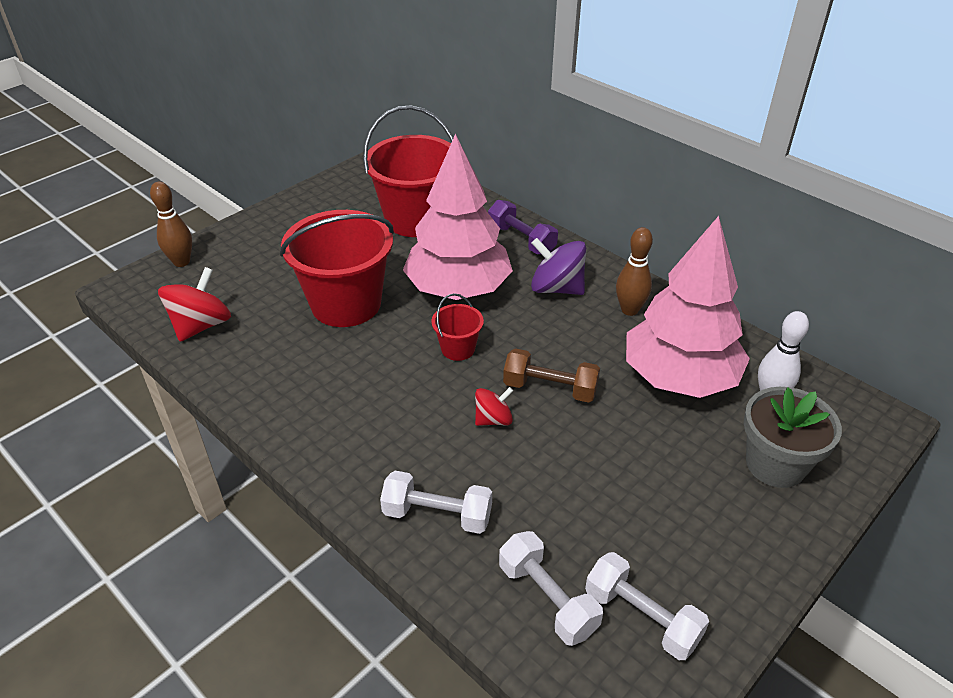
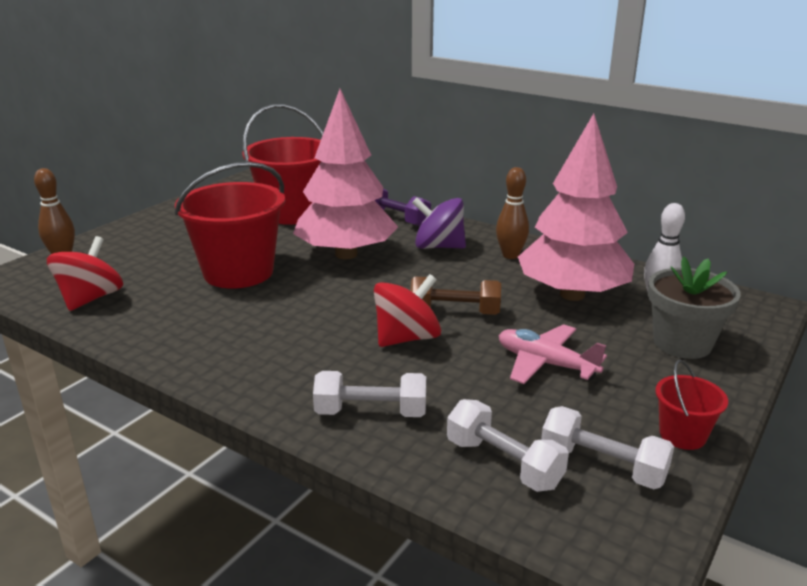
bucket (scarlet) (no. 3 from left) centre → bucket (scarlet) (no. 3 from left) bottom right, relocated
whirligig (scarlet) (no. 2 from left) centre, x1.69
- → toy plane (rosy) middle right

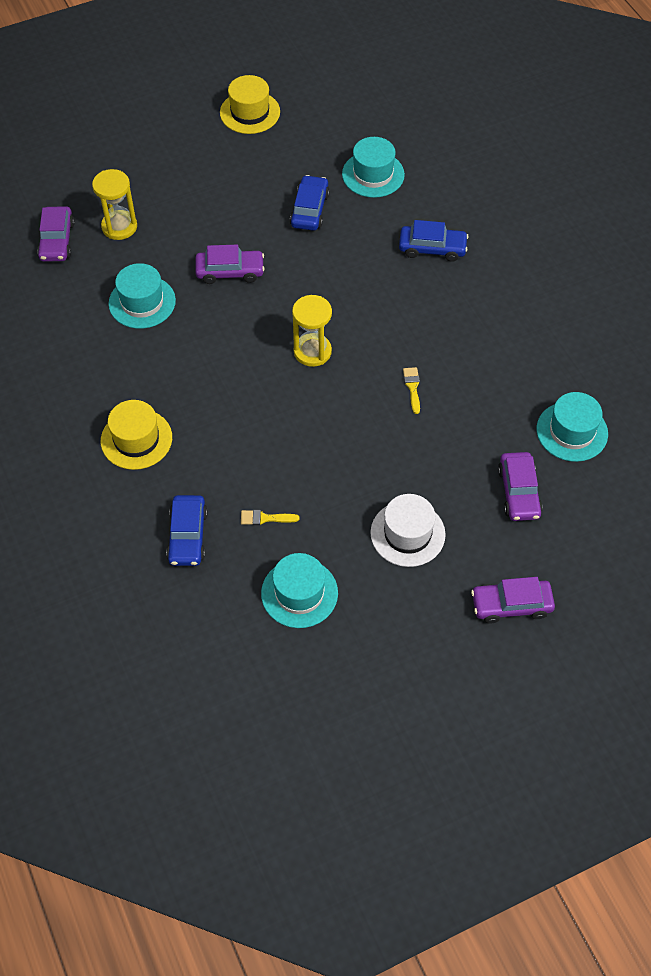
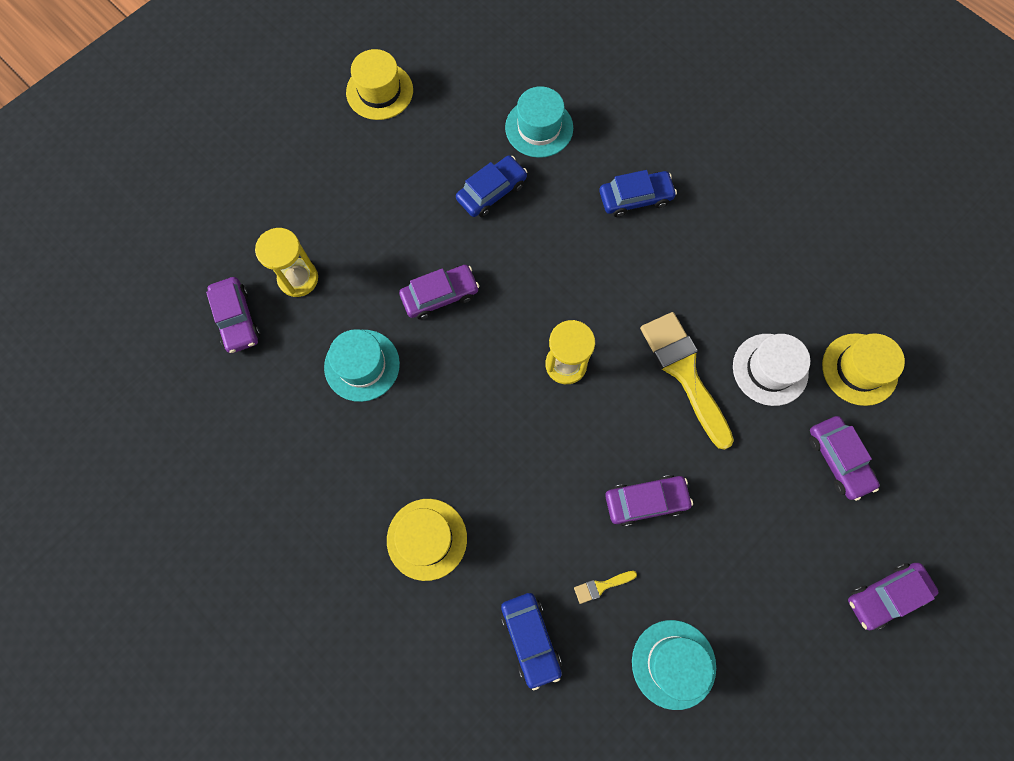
automobile (blue) (no. 2 from left in the first image) top centre → automobile (blue) (no. 1 from left) top centre, 60 degrees clockwise
hat (white) centre → hat (white) middle right, relocated
brush (yellow) (no. 2 from left) centre → brush (yellow) (no. 2 from left) middle right, x2.46
hat (aqua) (no. 4 from left) middle right → hat (yellow) (no. 3 from left) middle right
- → automobile (royal purple) (no. 3 from left) centre

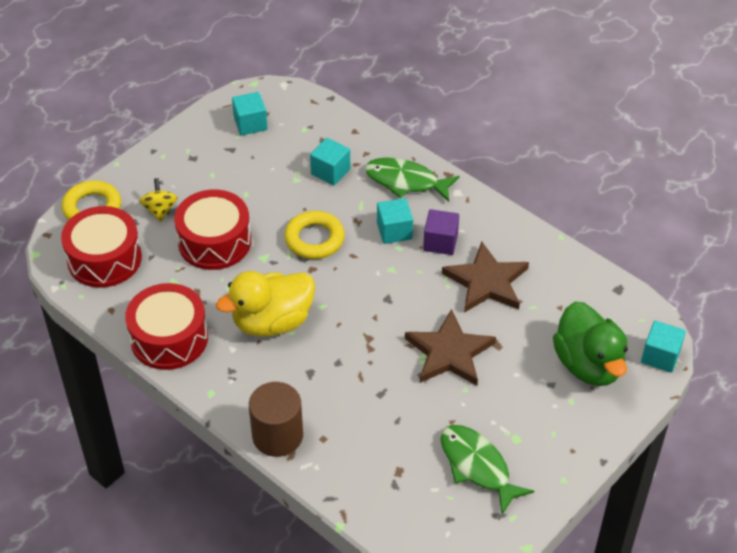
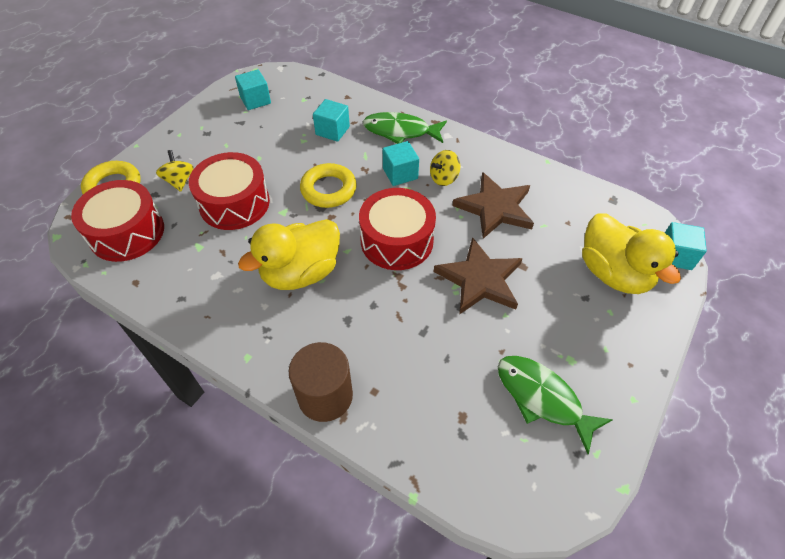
snare drum (scarlet) (no. 2 from left in the first image) middle left → snare drum (scarlet) (no. 3 from left) centre, relocated
block (royal purple) centre → whirligig (yellow) (no. 2 from left) top centre
toy duck (leaf-green) middle right → toy duck (yellow) (no. 2 from left) middle right

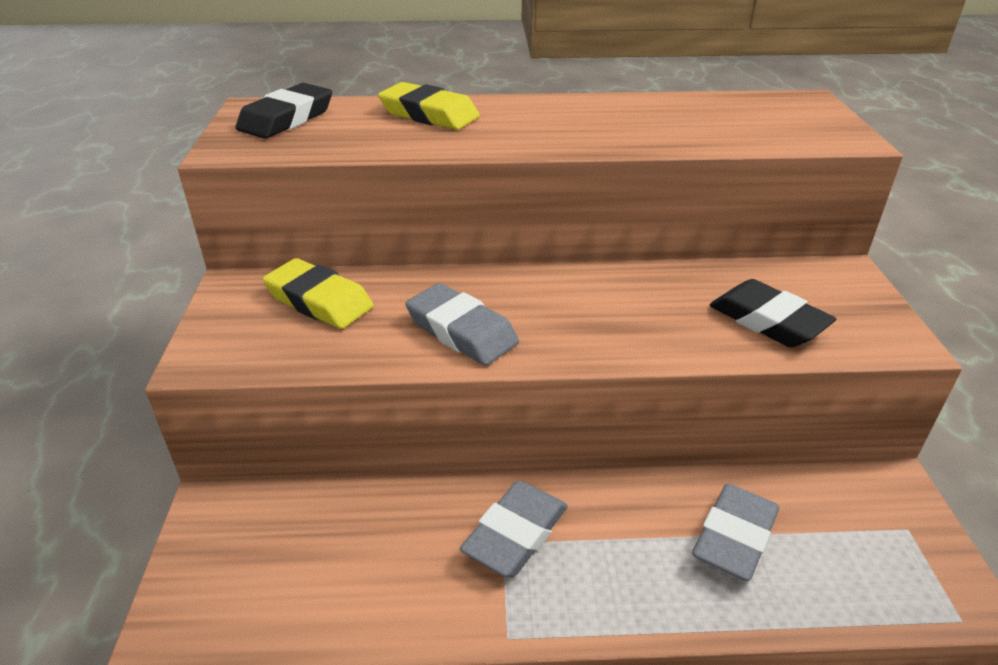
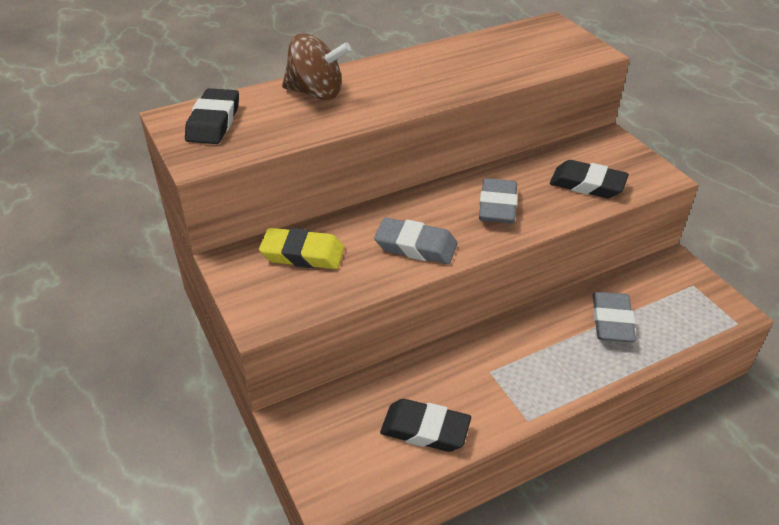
pencil eraser (yellow) (no. 2 from left) top centre → whirligig (brown) top centre
pencil eraser (gray) (no. 2 from left) bottom centre → pencil eraser (gray) (no. 2 from left) centre, relocated
- → pencil eraser (black) (no. 2 from left) bottom centre

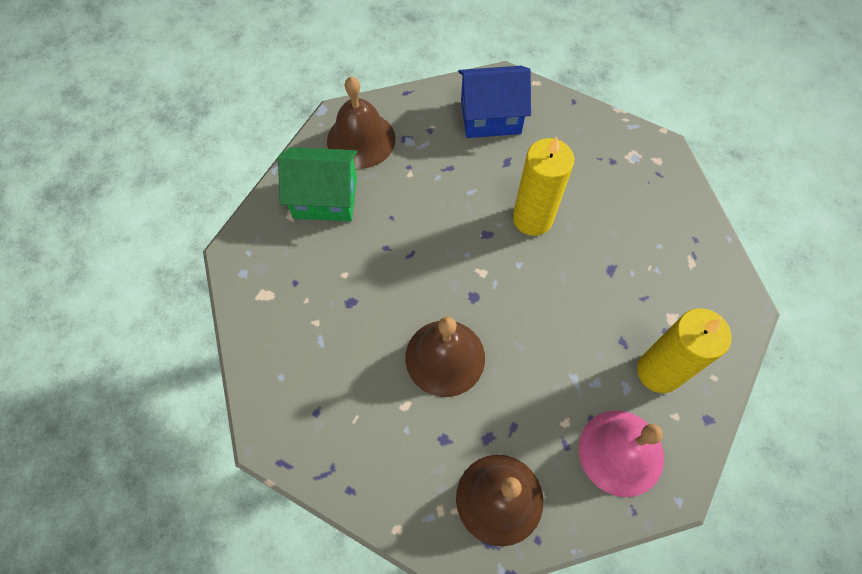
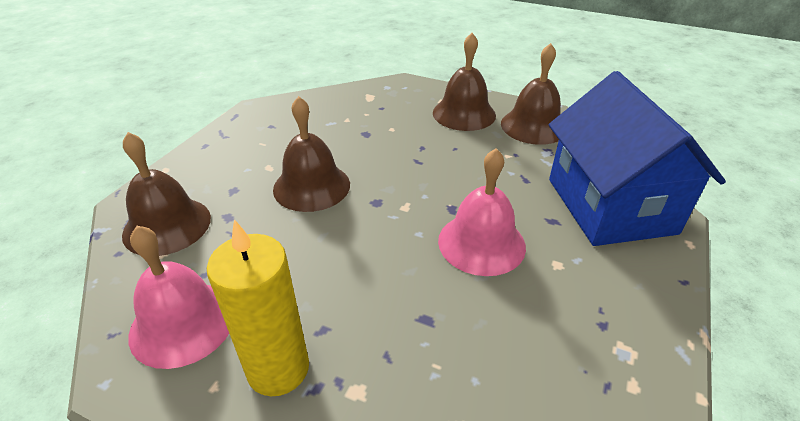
toy house (leaf-green) top centre → school bell (brown) (no. 3 from left) top centre
toy house (blue) top centre → toy house (blue) middle right, x1.55
pillar candle (yellow) (no. 1 from left) top centre → school bell (rosy) (no. 2 from left) centre

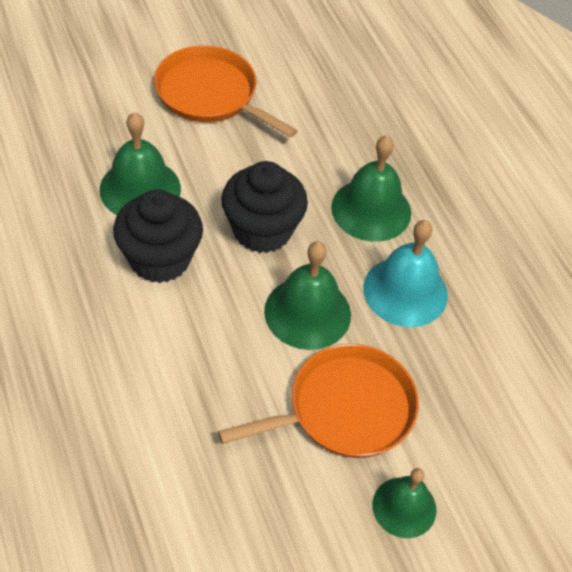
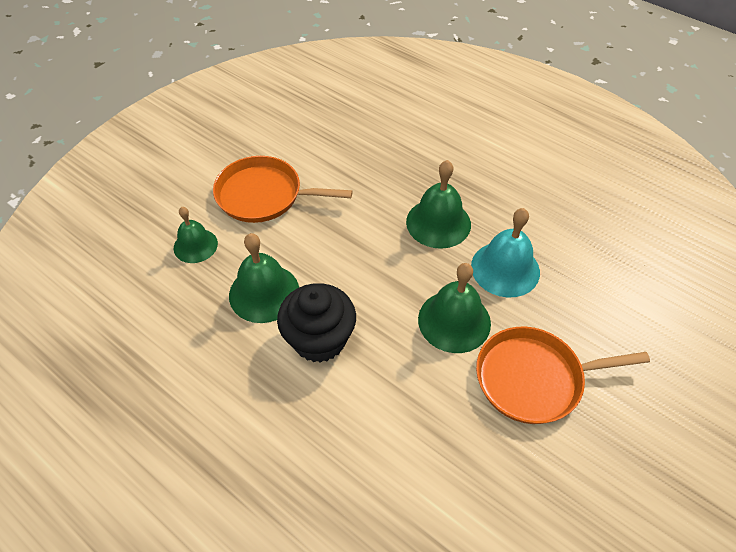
pan (bright orange) (no. 2 from left) bottom centre → pan (bright orange) (no. 2 from left) bottom right, 135 degrees counterclockwise
cupcake (black) (no. 2 from left) centre → -
school bell (leaf-green) (no. 4 from left in the first image) bottom right → school bell (leaf-green) (no. 1 from left) middle left, relocated

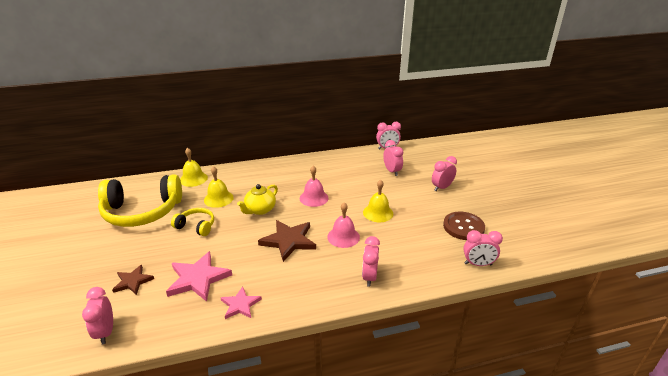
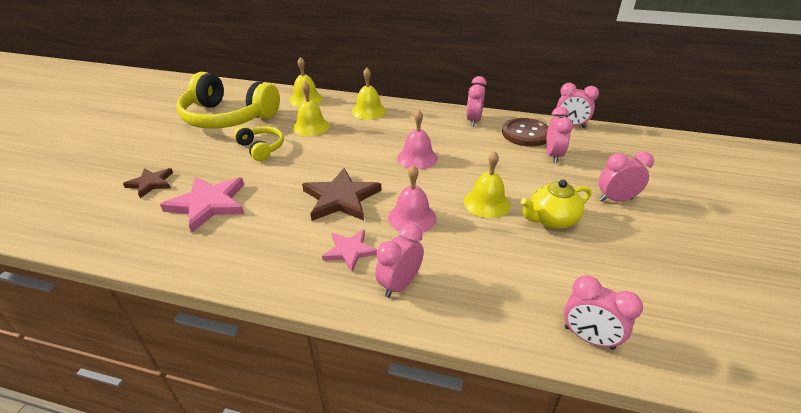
clock (rosy) (no. 1 from left in the first image) bottom left → clock (rosy) (no. 2 from left) top centre, relocated
five-pointed star (rosy) (no. 2 from left) bottom centre → five-pointed star (rosy) (no. 2 from left) centre, relocated
tea pot (yellow) centre → tea pot (yellow) middle right, relocated
shirt button (brown) middle right → shirt button (brown) top centre, relocated
- → school bell (yellow) (no. 3 from left) top centre

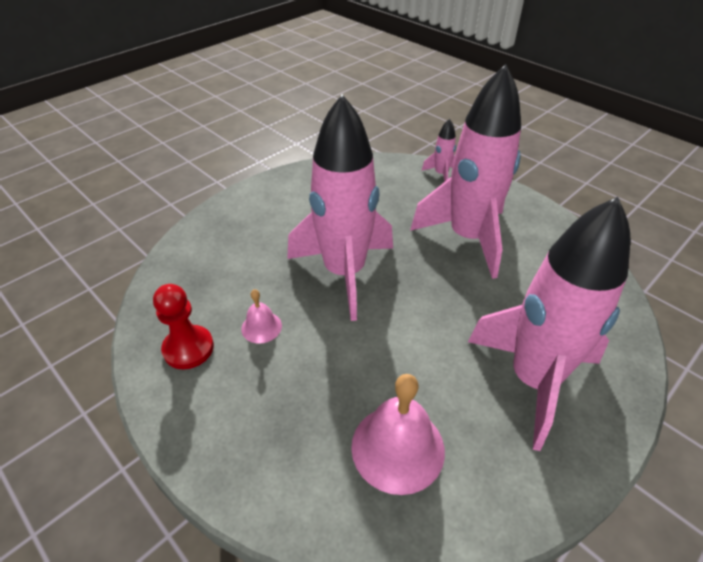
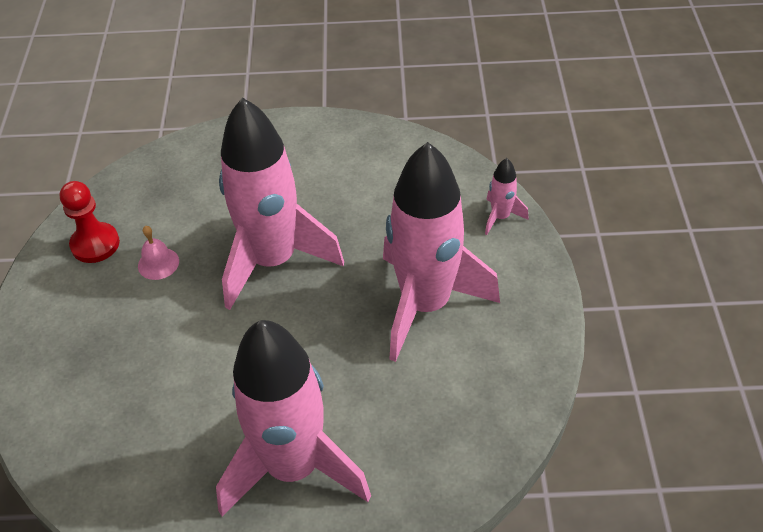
school bell (rosy) (no. 2 from left) bottom centre → -

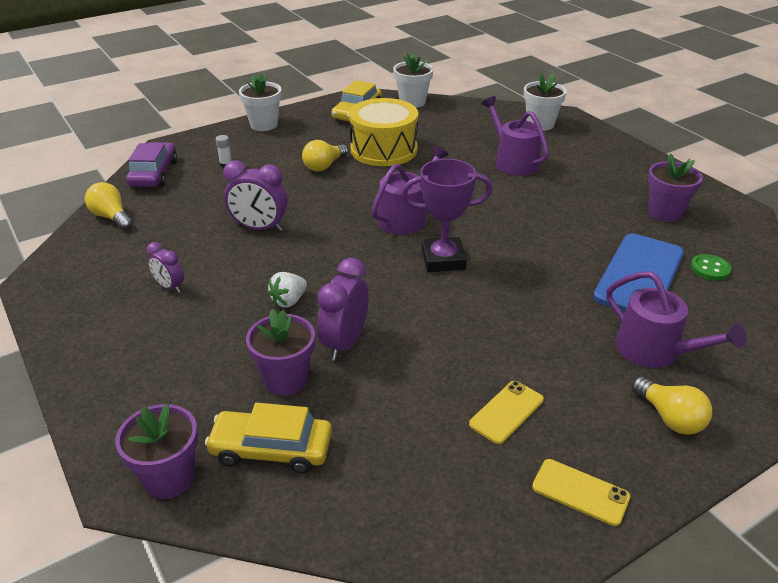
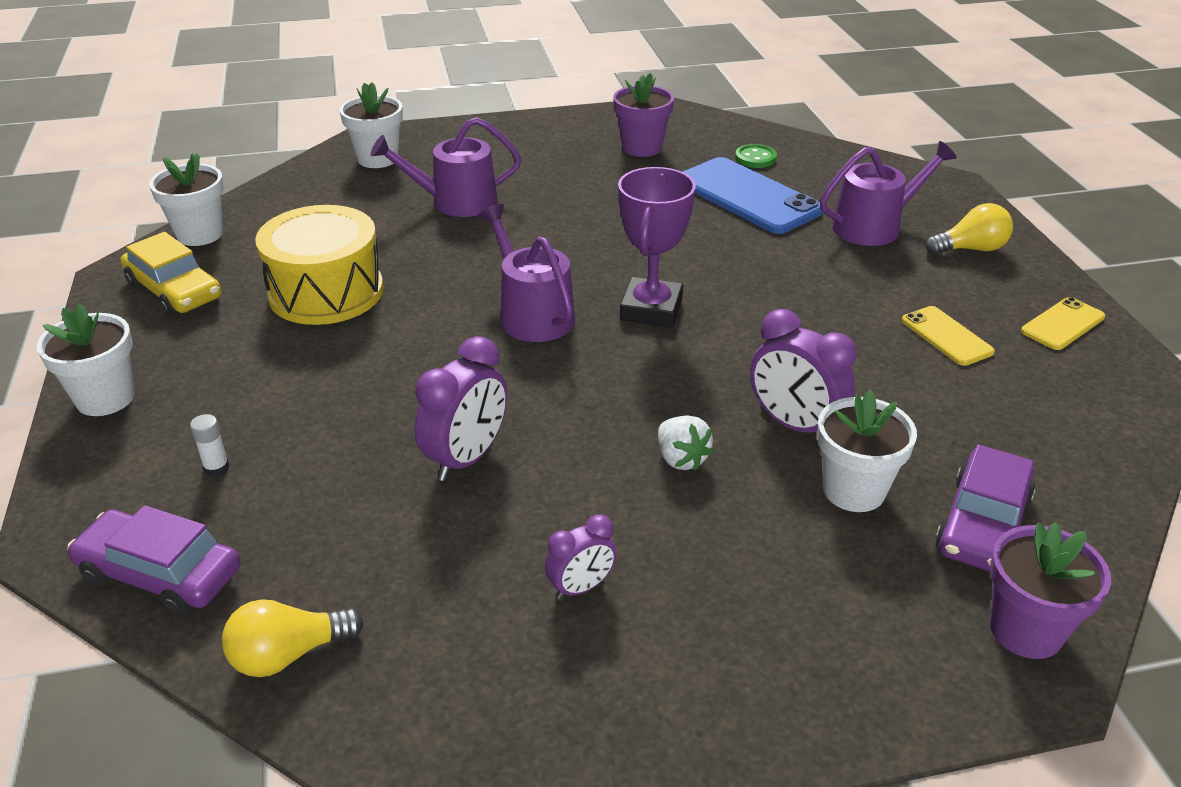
automobile (yellow) (no. 1 from left) bottom centre → automobile (royal purple) (no. 2 from left) middle right
flower pot (royal purple) (no. 2 from left) centre → flower pot (white) (no. 4 from left) middle right
light bulb (yellow) (no. 2 from left) top centre → -

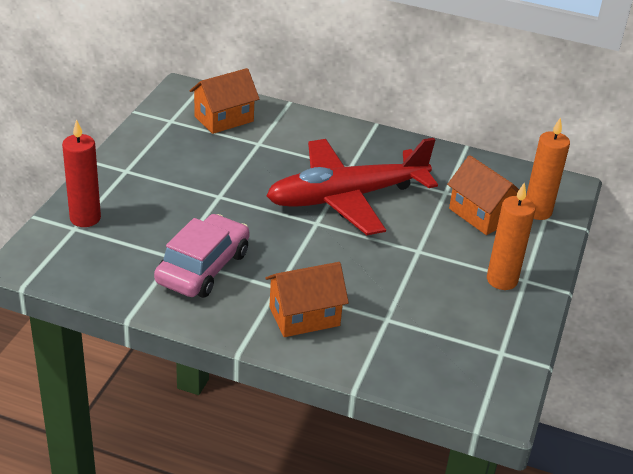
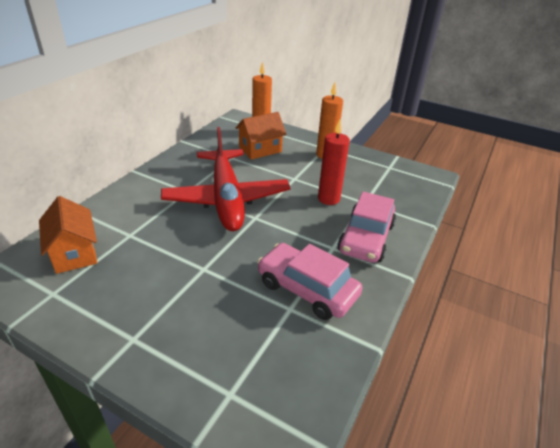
pillar candle (scarlet) middle left → pillar candle (scarlet) centre, relocated
toy house (bright orange) (no. 2 from left) centre → automobile (rosy) (no. 2 from left) centre

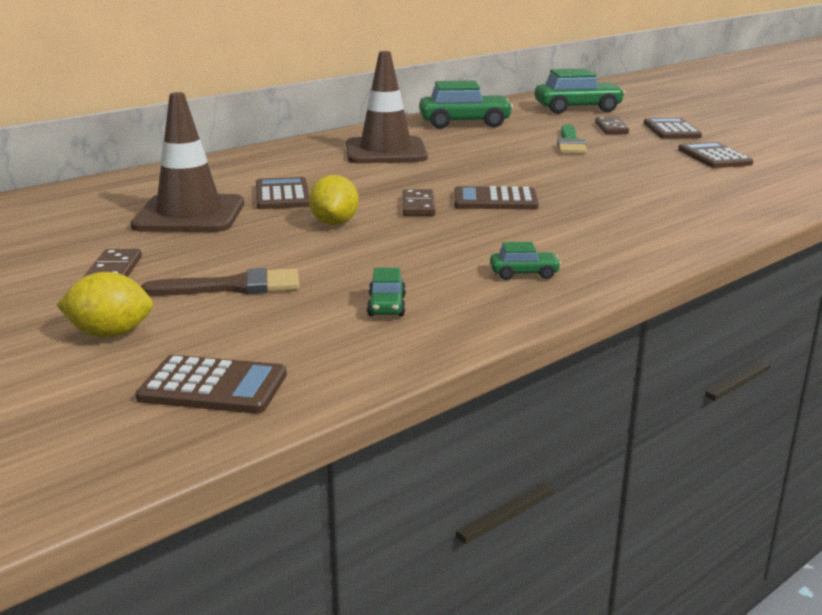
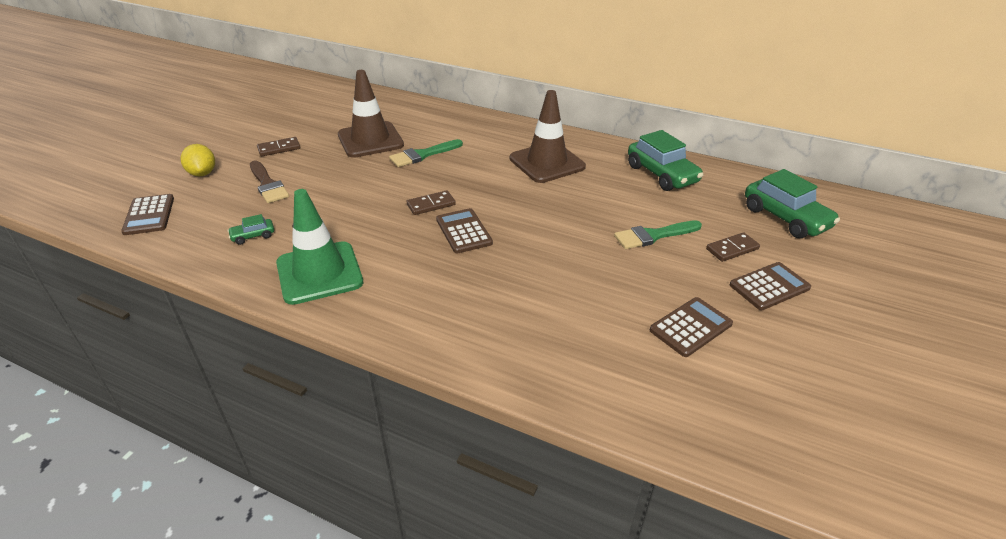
pocket calculator (brown) (no. 2 from left) top centre → brush (leaf-green) (no. 1 from left) top centre
toy lemon (yellow) (no. 2 from left) top centre → -
automobile (leaf-green) (no. 3 from left) centre → road cone (leaf-green) middle left

